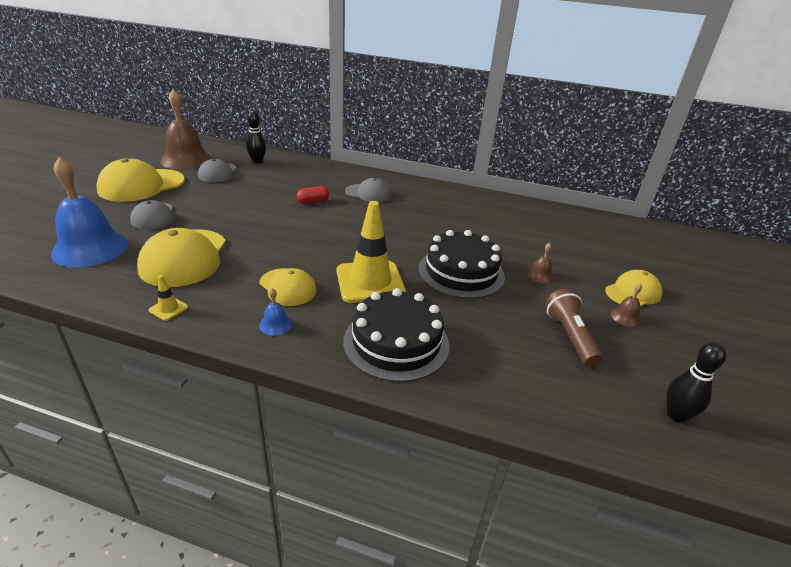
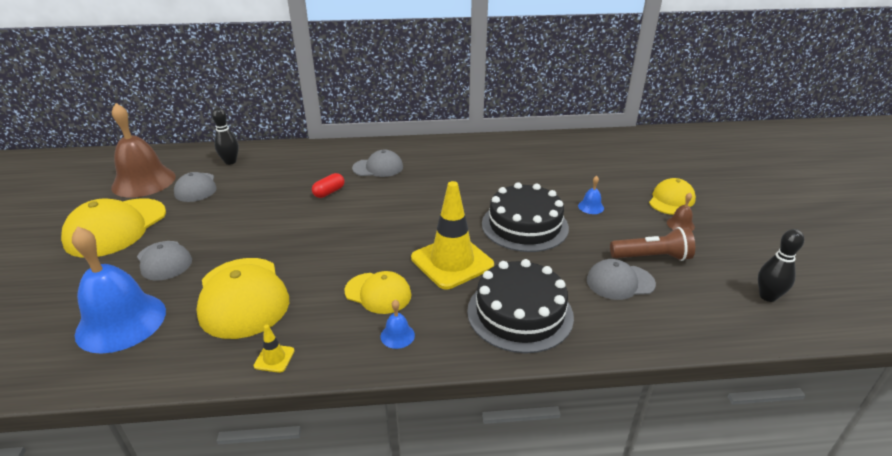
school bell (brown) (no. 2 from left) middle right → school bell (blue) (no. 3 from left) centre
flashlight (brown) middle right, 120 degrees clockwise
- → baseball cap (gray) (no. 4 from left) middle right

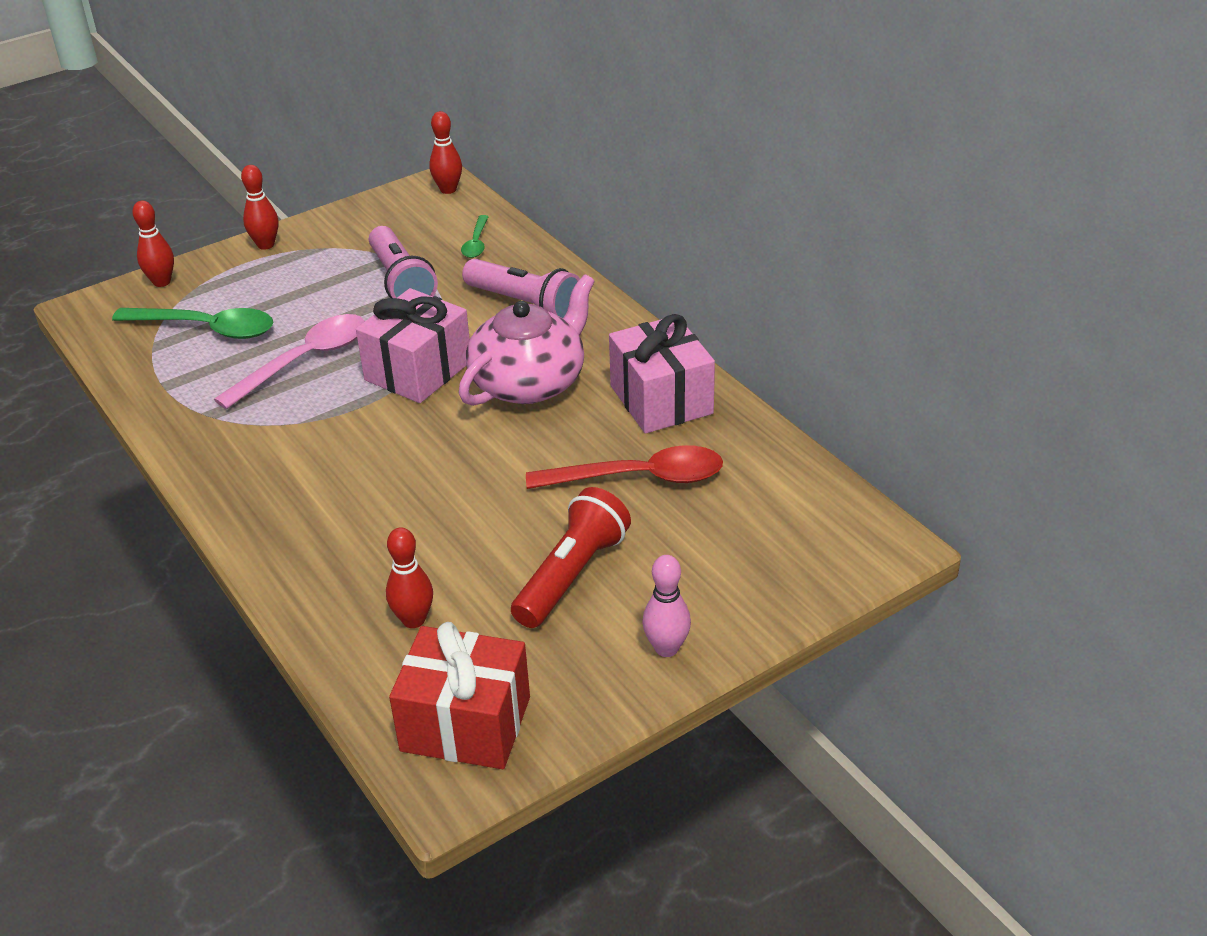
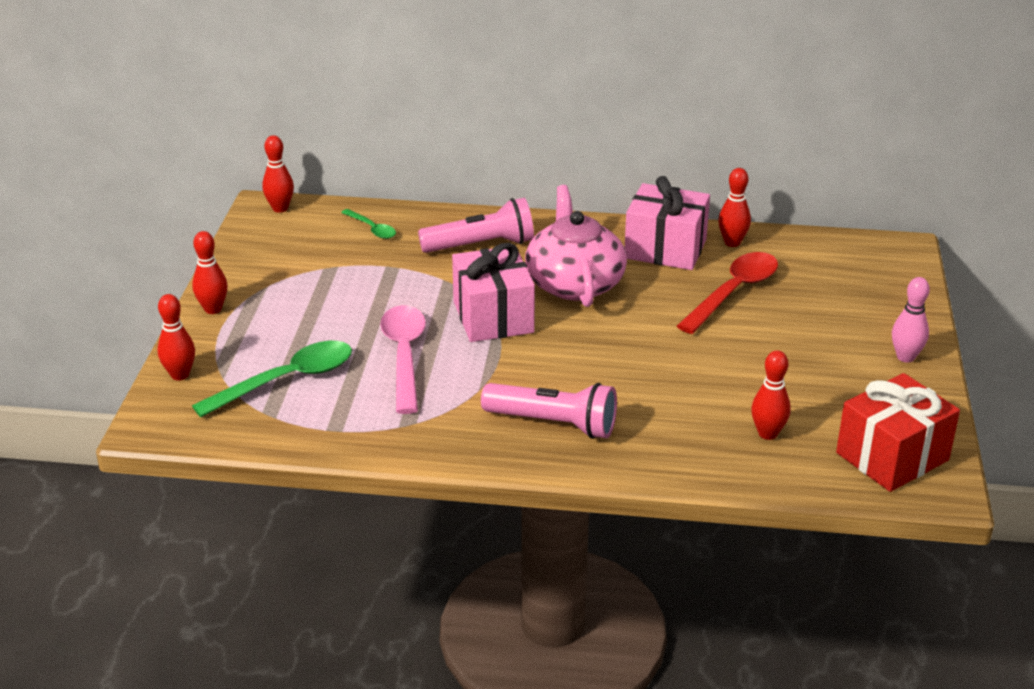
flashlight (rosy) (no. 1 from left in the first image) top centre → flashlight (rosy) (no. 2 from left) centre, relocated
flashlight (scarlet) centre → -
- → skittle (scarlet) (no. 4 from left) top right

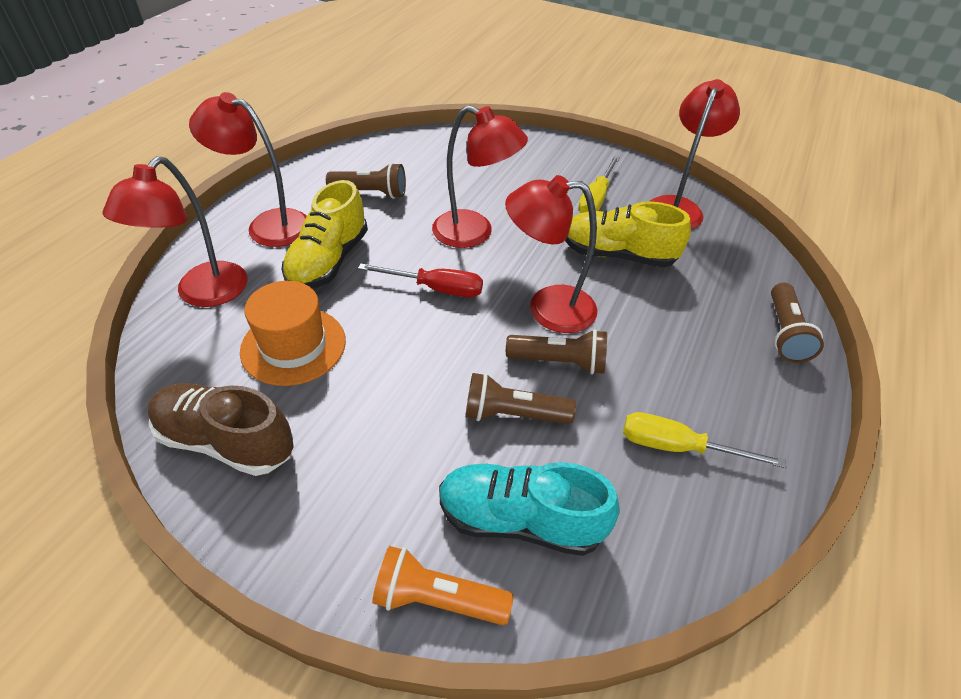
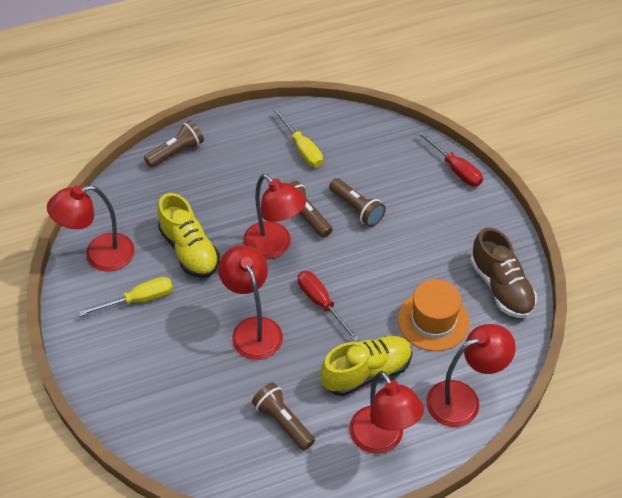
flashlight (bright orange) bottom centre → screwdriver (scarlet) (no. 2 from left) top right
shoe (aqua) bottom centre → -

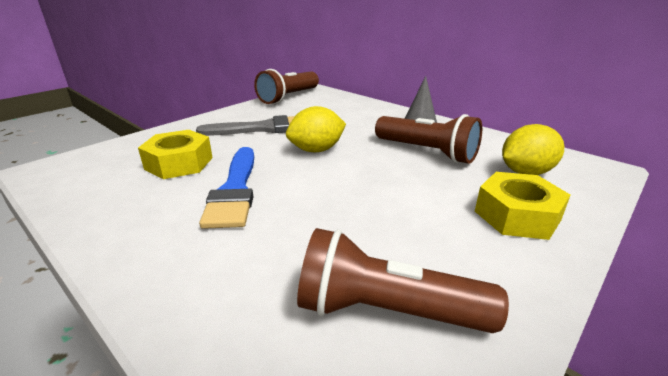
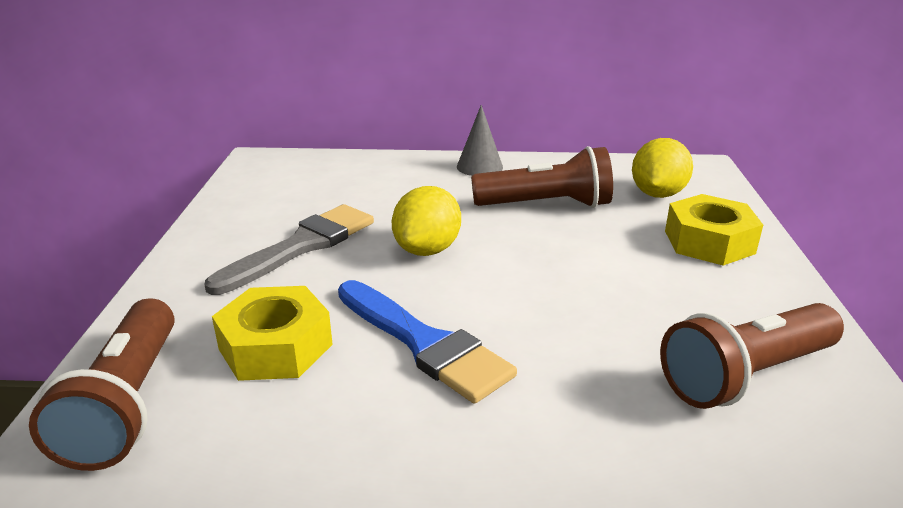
flashlight (brown) (no. 1 from left) top centre → flashlight (brown) (no. 1 from left) bottom left, relocated

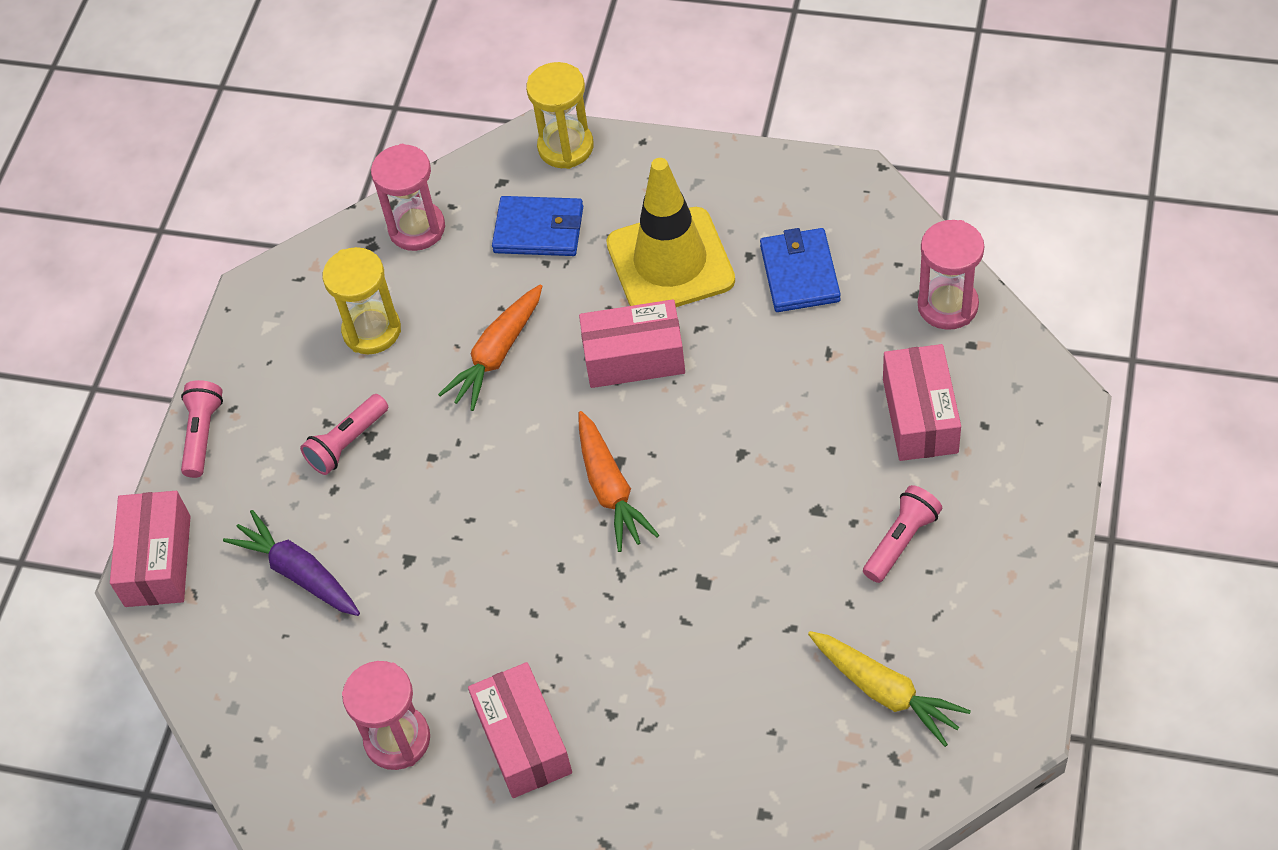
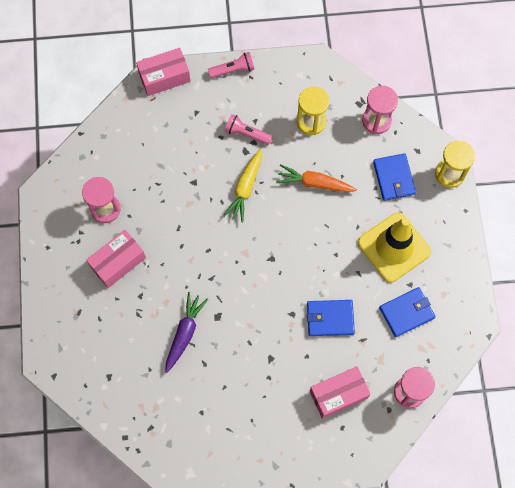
carrot (royal purple) middle left → carrot (royal purple) bottom centre, relocated
box (rosy) (no. 3 from left) centre → -
carrot (bright orange) (no. 2 from left) centre → -
carrot (yellow) bottom right → carrot (yellow) centre, relocated
flashlight (rosy) (no. 3 from left) middle right → -
- → card wallet (blue) (no. 1 from left) centre

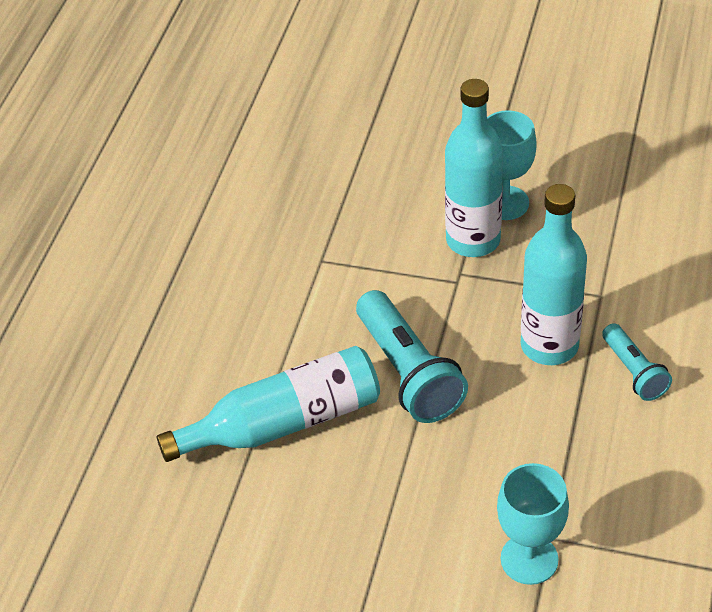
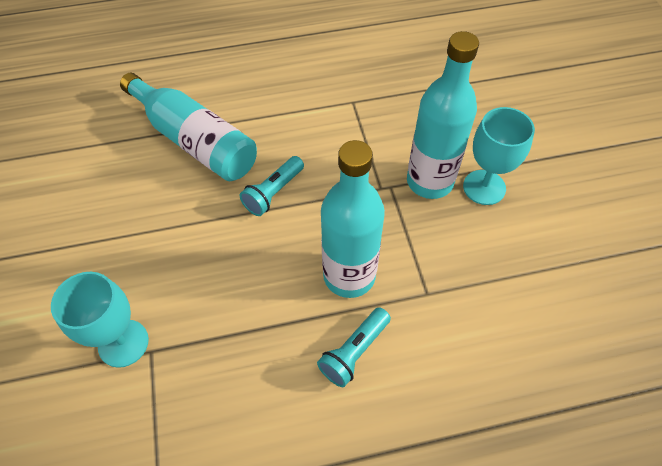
flashlight (aqua) (no. 1 from left) centre, x0.57

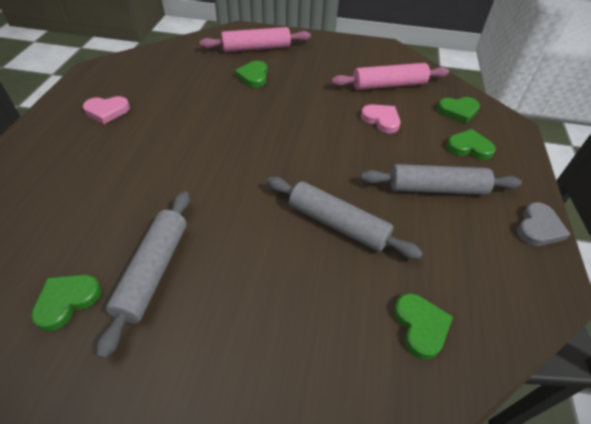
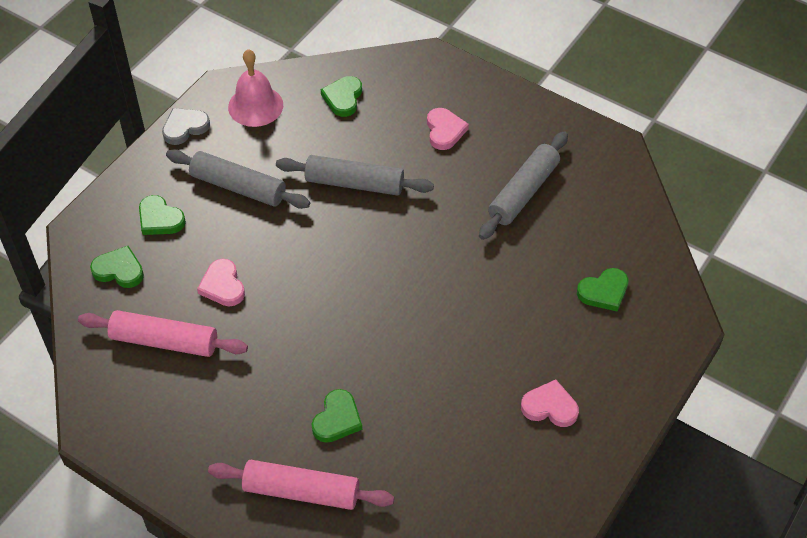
heart shape (leaf-green) (no. 1 from left in the first image) bottom left → heart shape (leaf-green) (no. 5 from left) middle right, relocated
dough roller (gray) (no. 2 from left) centre → dough roller (gray) (no. 2 from left) top centre, 45 degrees counterclockwise
- → school bell (rosy) top left
- → heart shape (rosy) (no. 2 from left) top centre

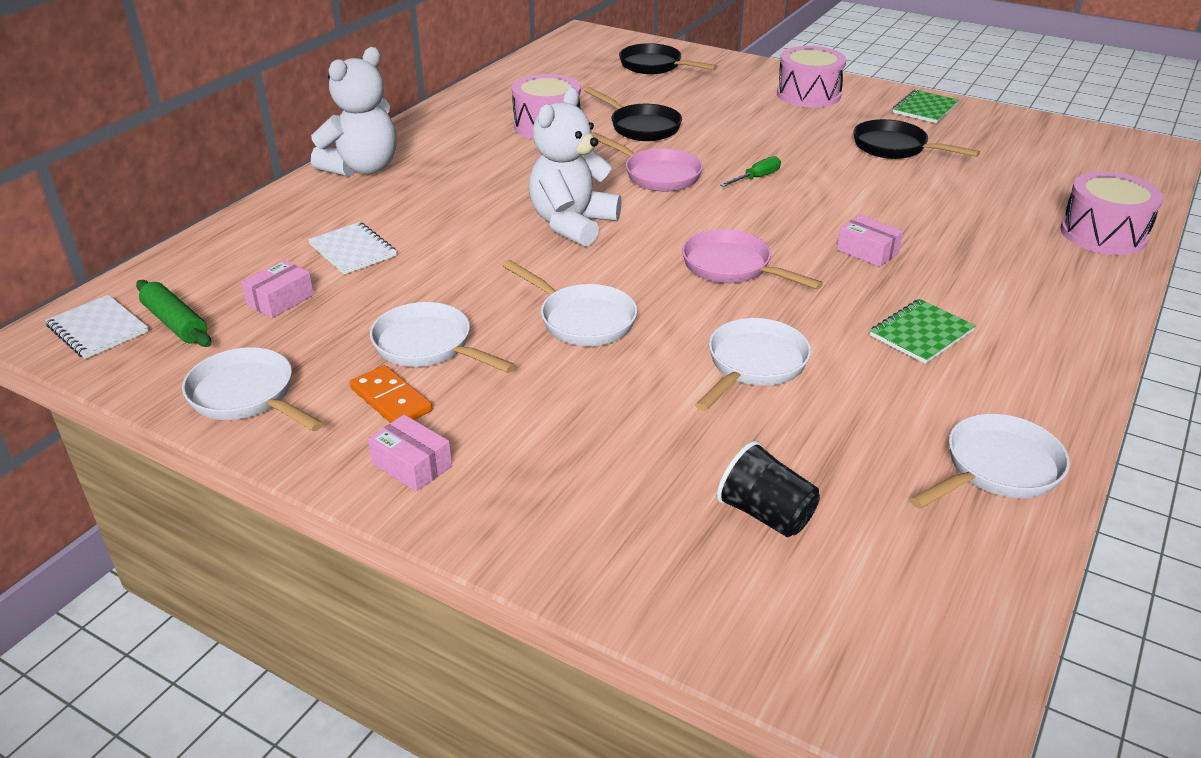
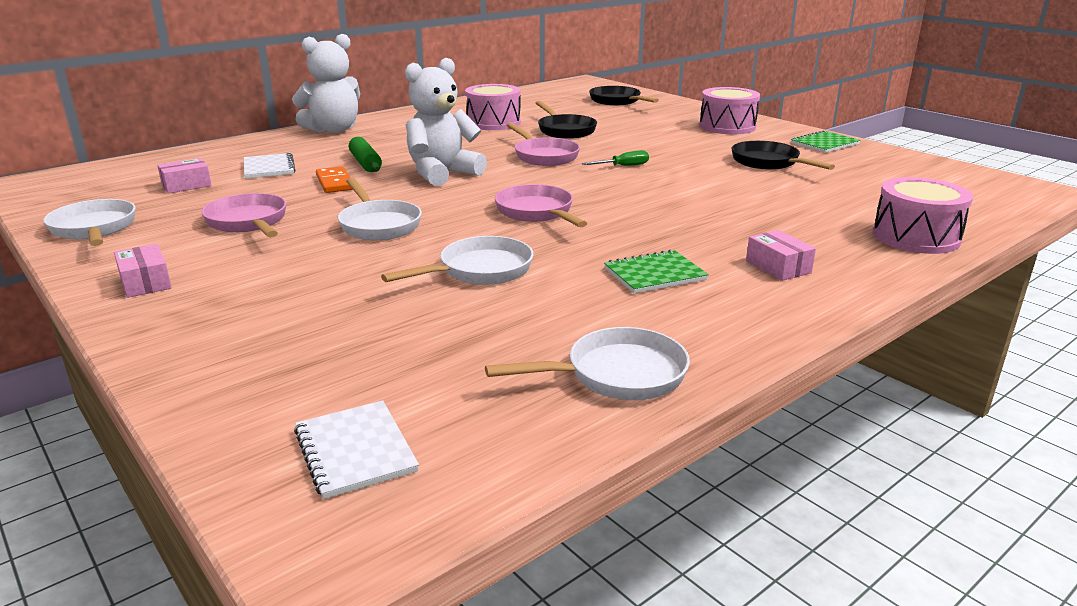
notepad (white) (no. 1 from left in the first image) middle left → notepad (white) (no. 2 from left) bottom left, relocated
dough roller (leaf-green) middle left → dough roller (leaf-green) top centre, relocated
domino piece (bright orange) middle left → domino piece (bright orange) top left, relocated
pan (white) (no. 2 from left) centre → pan (rosy) (no. 1 from left) middle left
cup (black) centre → -
box (rosy) (no. 3 from left) top right → box (rosy) (no. 3 from left) middle right, relocated

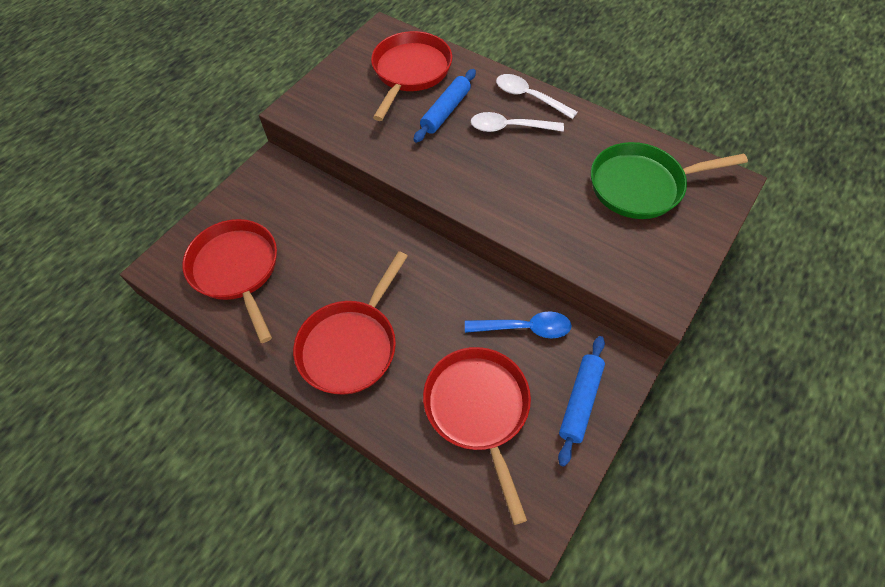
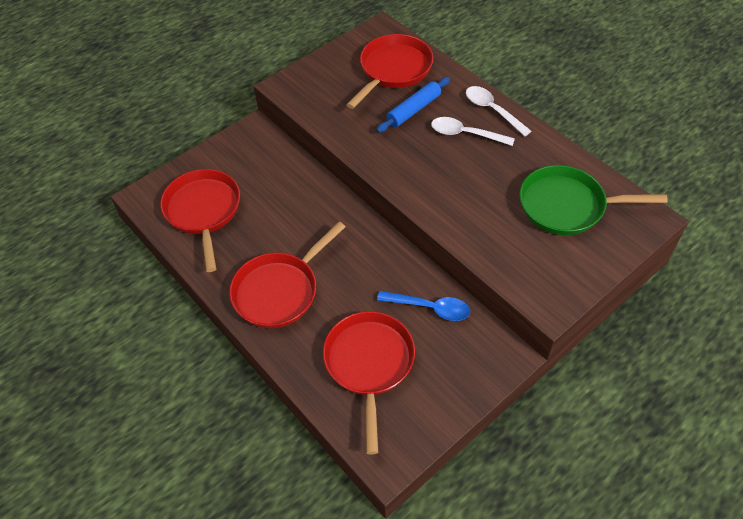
dough roller (blue) (no. 2 from left) bottom centre → -

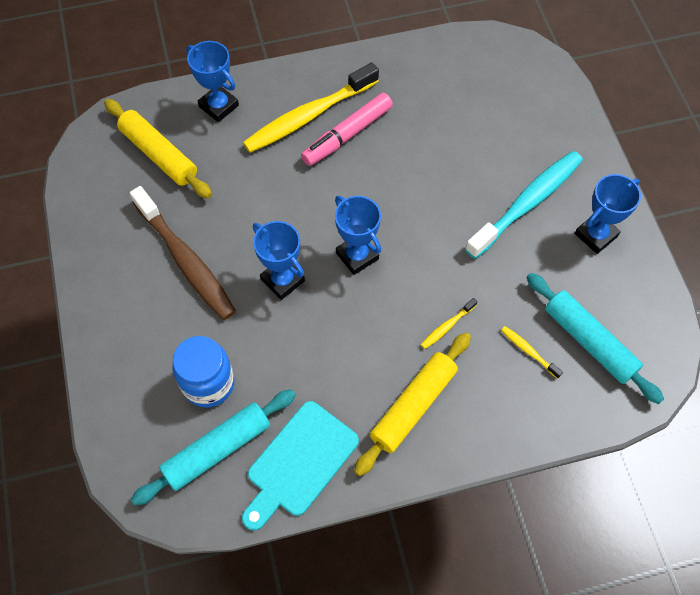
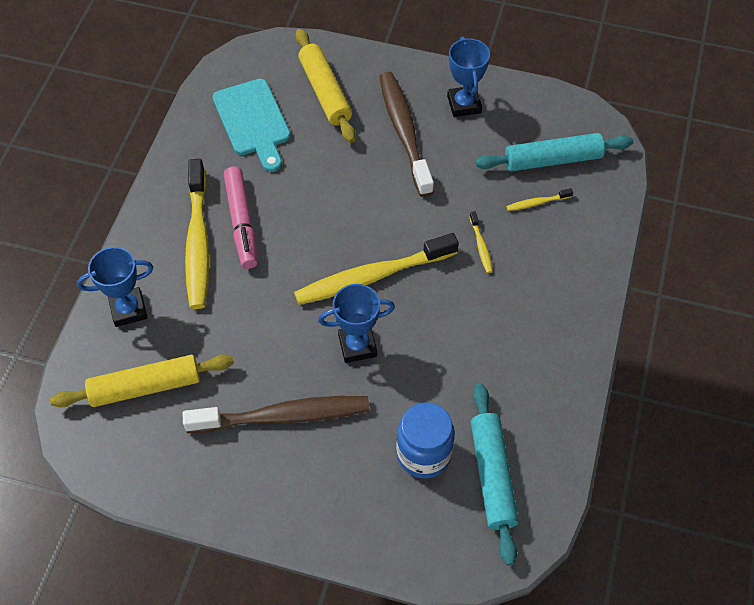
chopping board (aqua) bottom centre → chopping board (aqua) top centre, relocated
trophy (blue) (no. 3 from left) centre → dental brush (yellow) (no. 2 from left) centre
dough roller (yellow) (no. 2 from left) bottom centre → dough roller (yellow) (no. 2 from left) top centre, relocated
dental brush (aqua) middle right → dental brush (brown) (no. 2 from left) top centre

